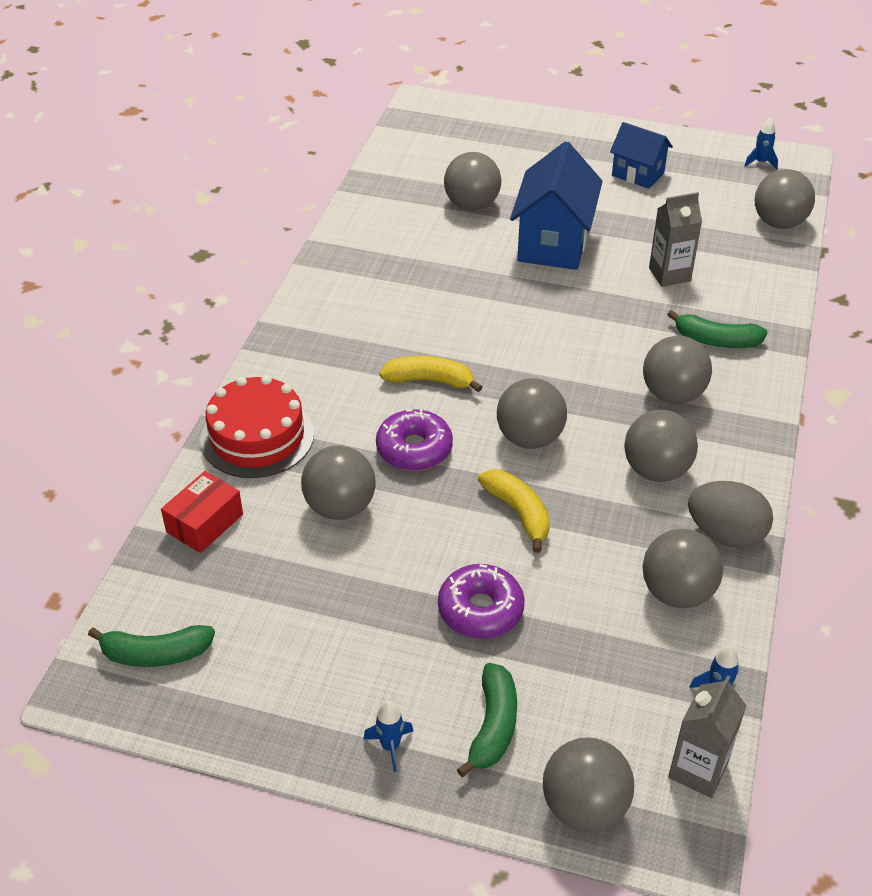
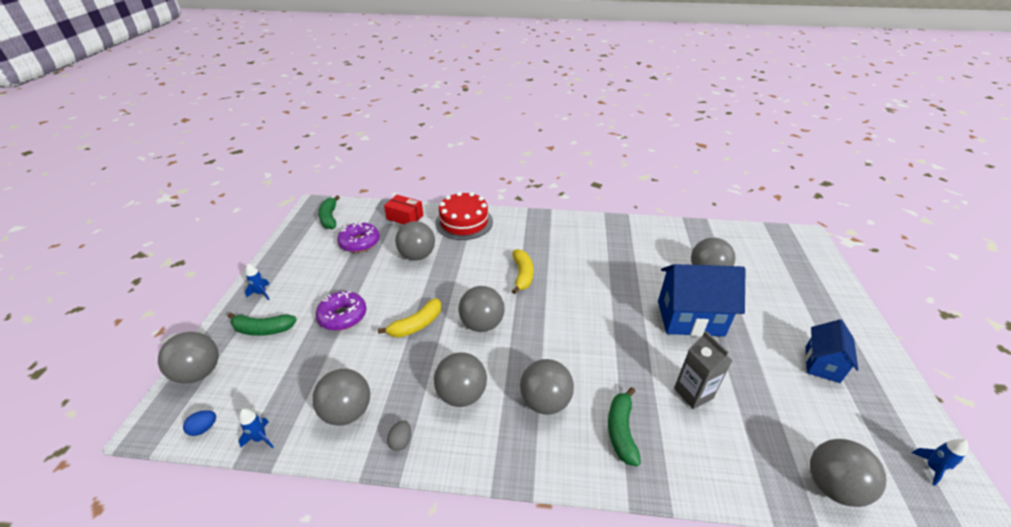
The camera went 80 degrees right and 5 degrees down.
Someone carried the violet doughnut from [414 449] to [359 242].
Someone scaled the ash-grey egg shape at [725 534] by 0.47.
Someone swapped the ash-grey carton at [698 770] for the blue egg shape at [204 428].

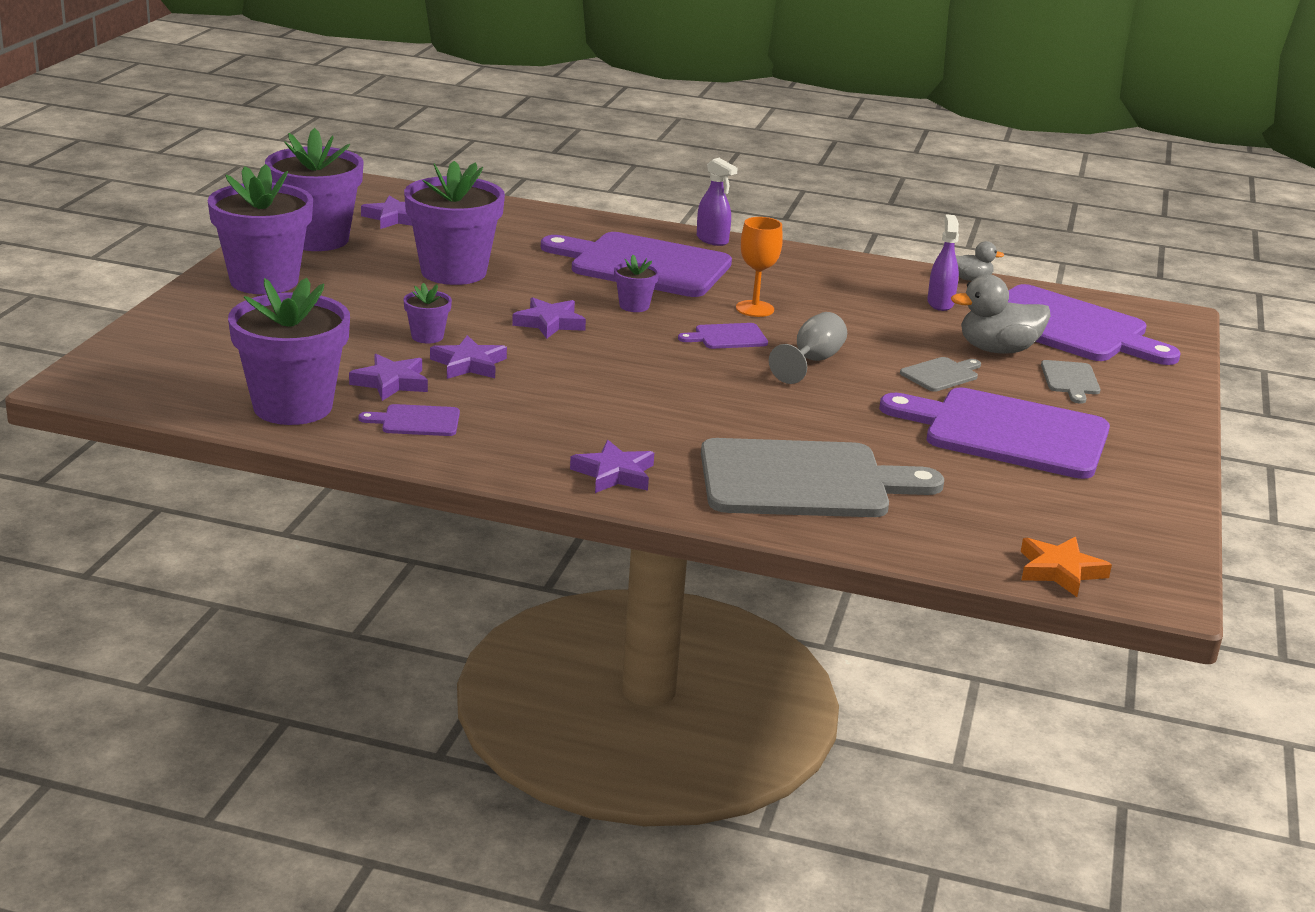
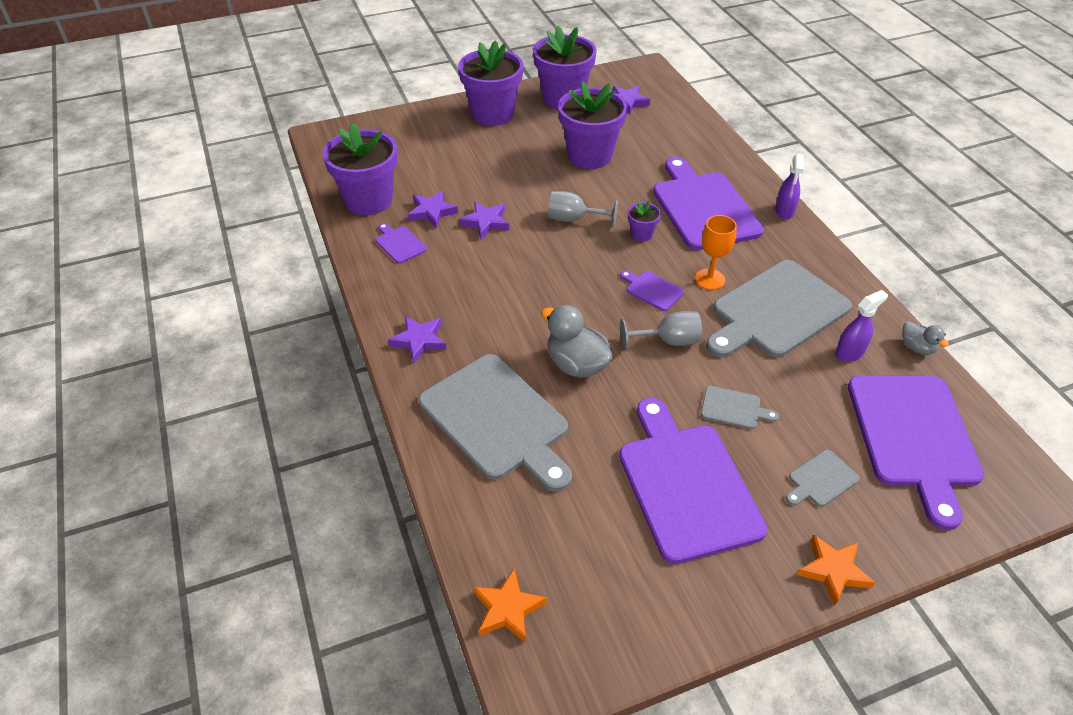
The camera went 55 degrees right and 20 degrees up.
Someone carried the ash-grey toy duck from [997 350] to [576 364].
Someone took away the violet plant pot at [427 336].
Someone swapped the violet five-pointed star at [549 323] for the ash-grey chalice at [574 219].
Someone put down the ash-grey cutting board at [776 311].
Someone put down the orange-coloured five-pointed star at [833 571].

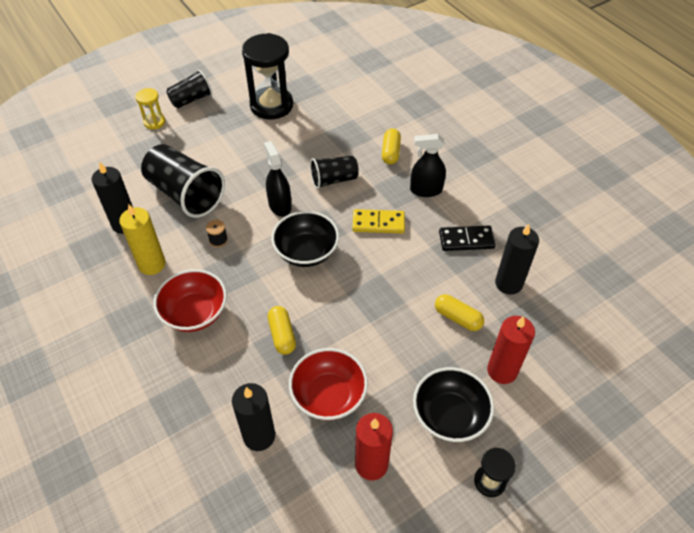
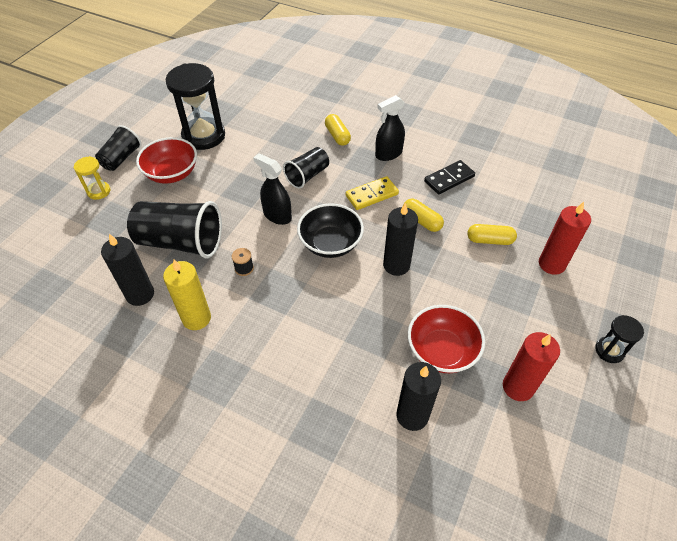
The camera went 30 degrees left and 0 degrees up.
Someone carried the jet-black wax candle from [508 283] to [396 265].
Someone carried the scarlet serving bowl from [195 313] to [172 173].
Someone carried the bright yellow capsule from [282 335] to [421 221].
Someone took away the jet-black serving bowl at [449 415].

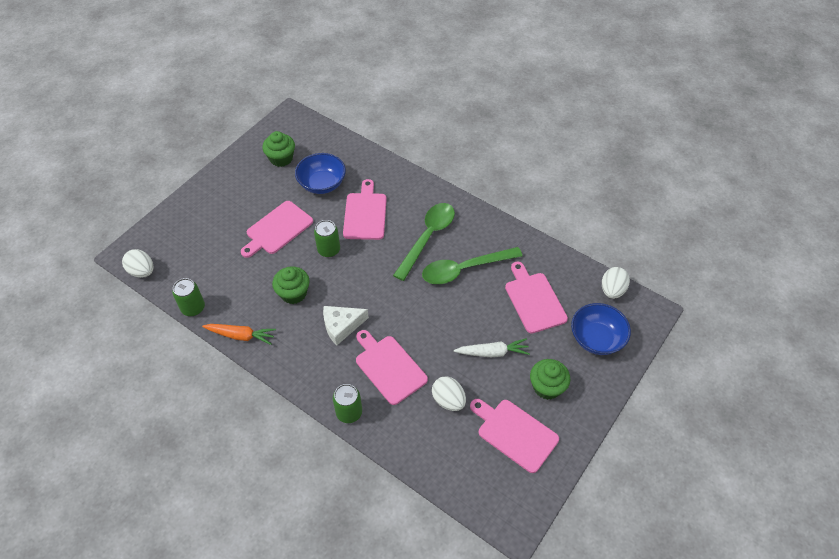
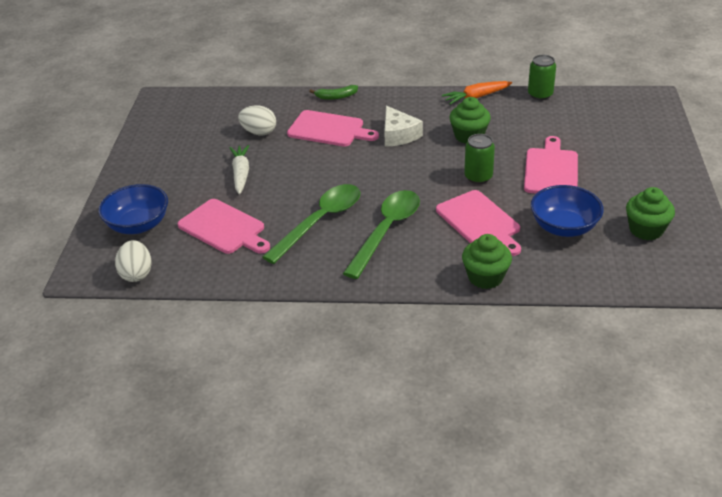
The camera went 150 degrees right and 15 degrees down.
Someone rotated the emerald tablespoon at [428 238] by 150 degrees counterclockwise.
Someone took away the snow-white egg shape at [142 271].
Someone rotated the snow-white piece of cheese at [341 326] by 120 degrees clockwise.
Someone rotated the snow-white toy carrot at [492 352] by 120 degrees clockwise.
Someone carried the emerald cupcake from [547 387] to [485 277].
Someone swapped the emerald can at [349 412] for the emerald toy banana at [336 97].
Someone took away the rosy cutting board at [514 433].

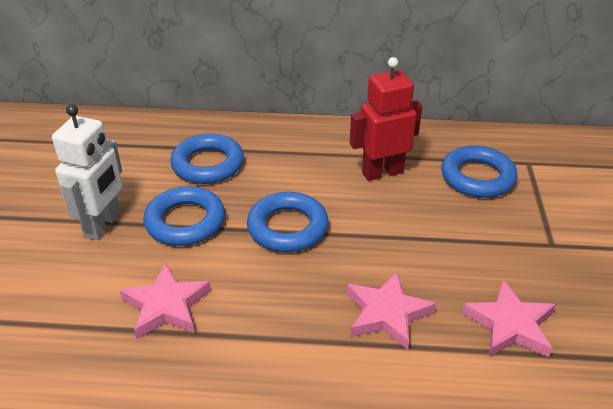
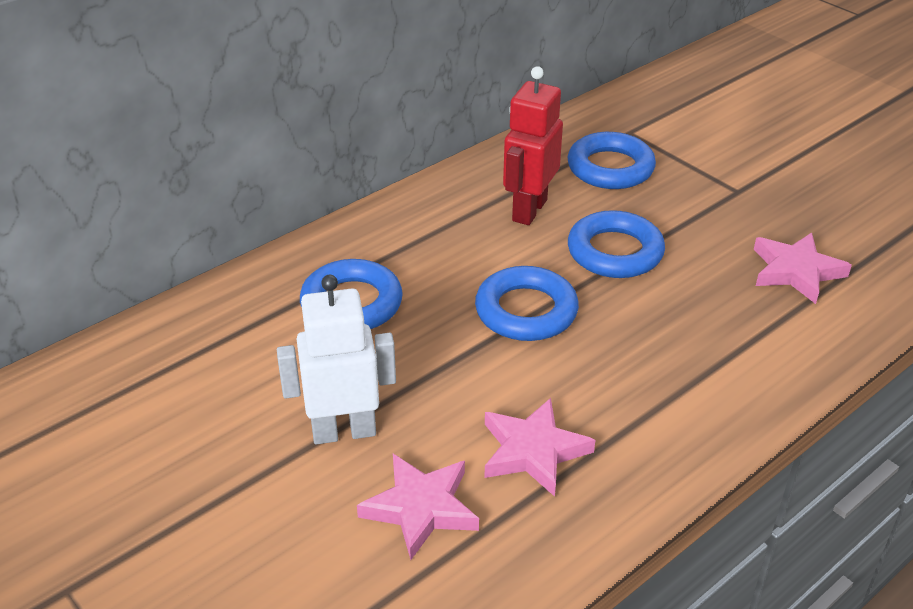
The camera went 45 degrees left and 0 degrees up.
Someone rotated the snow-white robot figure at [103 225] by 75 degrees counterclockwise.
Someone carried the blue hoop from [185 222] to [615 252].
Someone carried the rosy five-pointed star from [387 314] to [421 508].

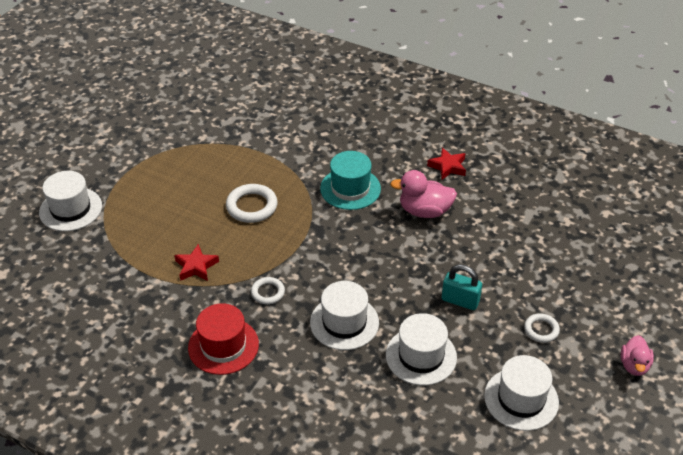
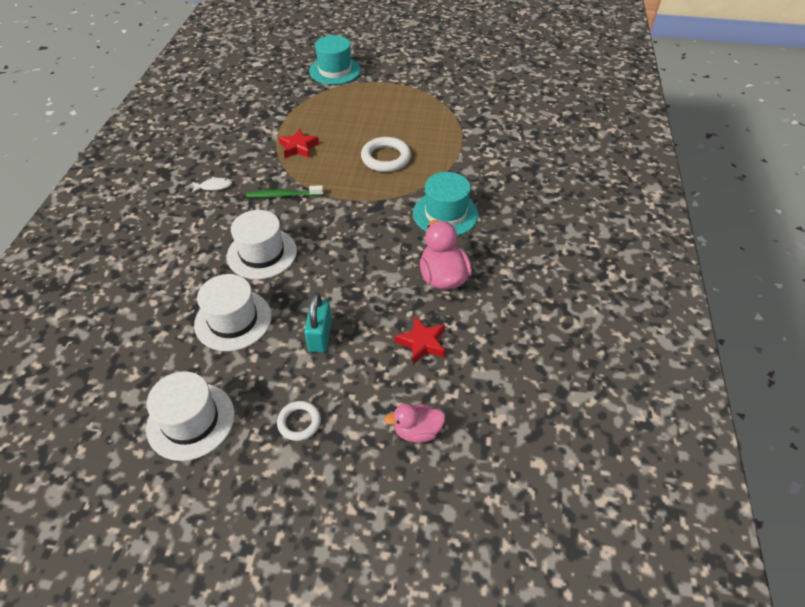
The camera went 70 degrees right and 5 degrees up.
Someone carried the scarlet five-pointed star from [448 167] to [422 343].
Someone repainted the snow-white hat at [70 209], which became the aqua hat at [335 70].
Someone swapped the snow-white hoop at [268 292] for the emerald toothbrush at [283 195].
Someone swapped the scarlet hat at [223 346] for the snow-white fish at [214 186].
Someone carried the rosy toy duck from [634 365] to [417 431].

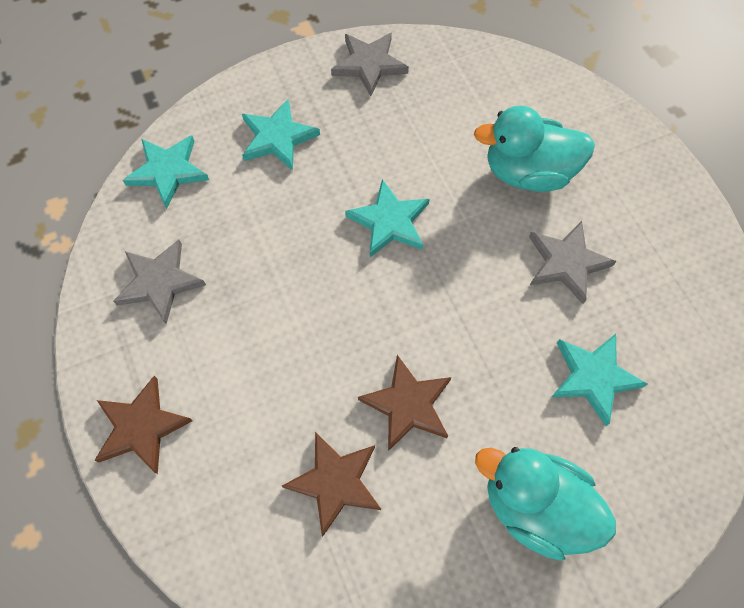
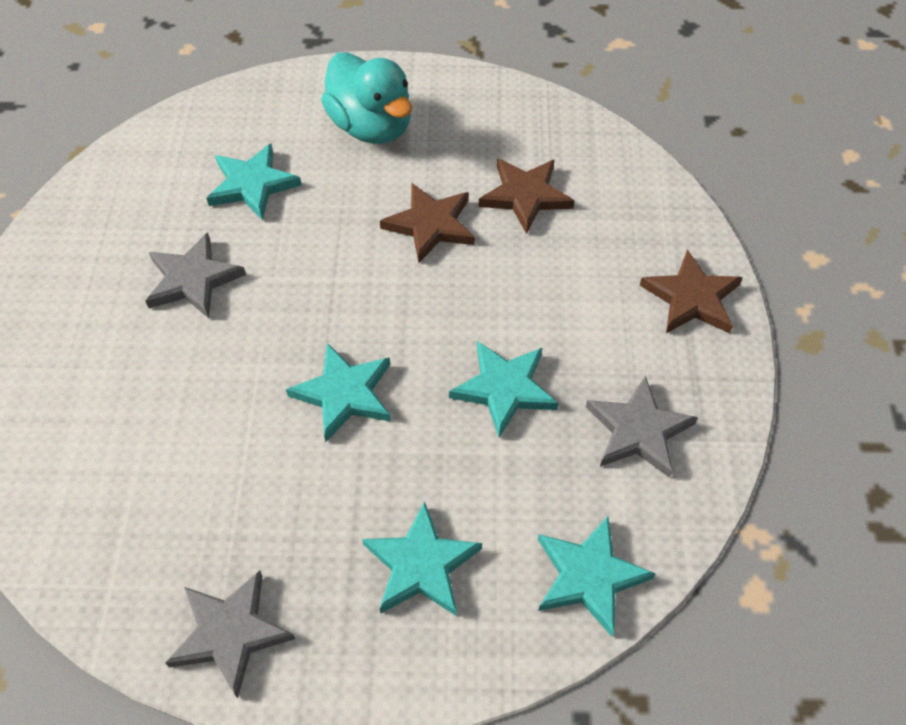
The camera went 155 degrees left and 10 degrees down.
Someone took away the aqua toy duck at [527 173].
Someone put down the aqua five-pointed star at [504 389].

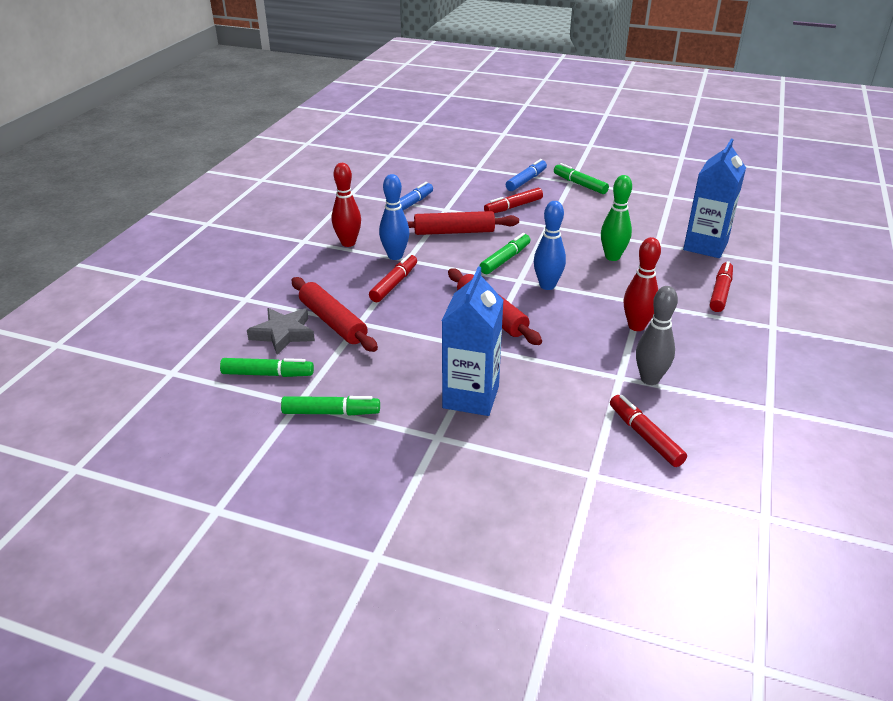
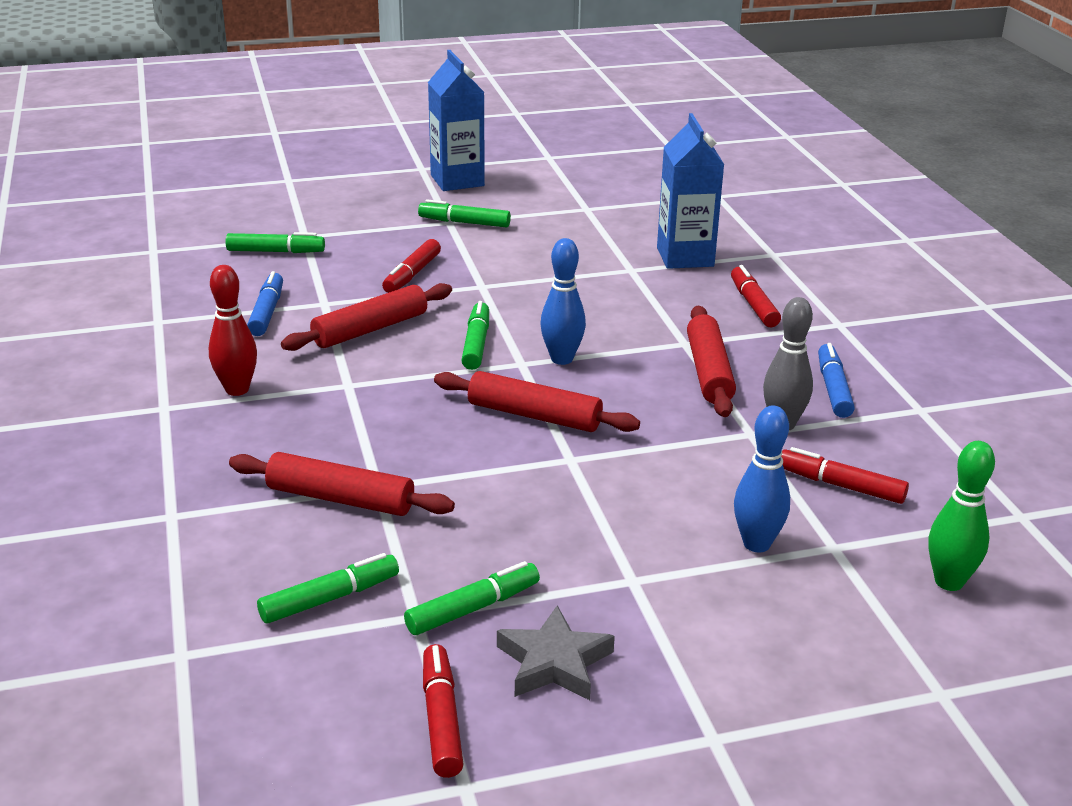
The camera went 35 degrees left and 5 degrees down.
Someone carried the blue marker pen from [526 181] to [833 389].
Someone carried the blue skittle from [395 256] to [756 544].
Someone carried the emerald skittle from [612 257] to [949 582].
Someone swapped the scarlet skittle at [636 326] for the scarlet pastry roller at [709 372].
Someone carried the scarlet marker pen from [394 284] to [441 719].
Someone carried the blue carton from [471 397] to [457 180].
Someone carried the ash-grey five-pointed star from [283 334] to [554 662].
Someone put down the emerald marker pen at [276 251].

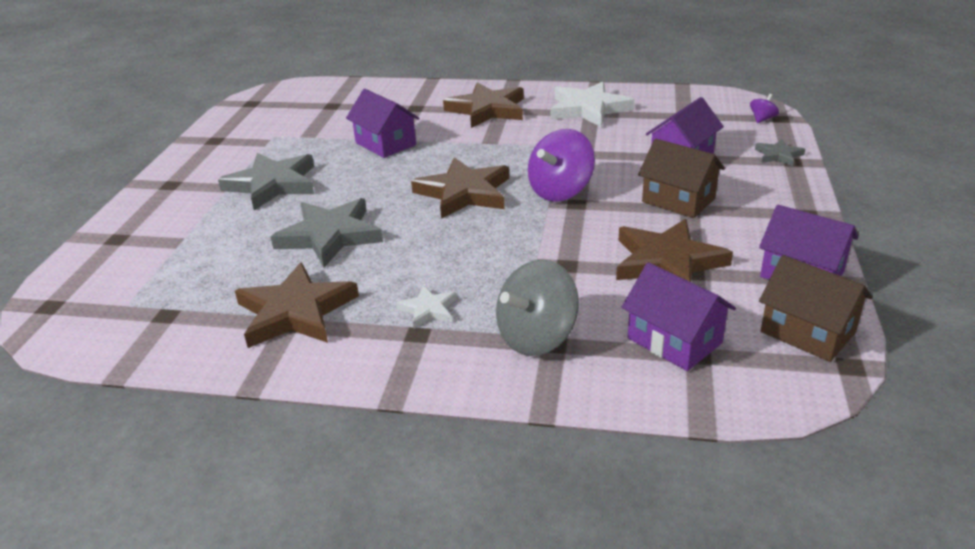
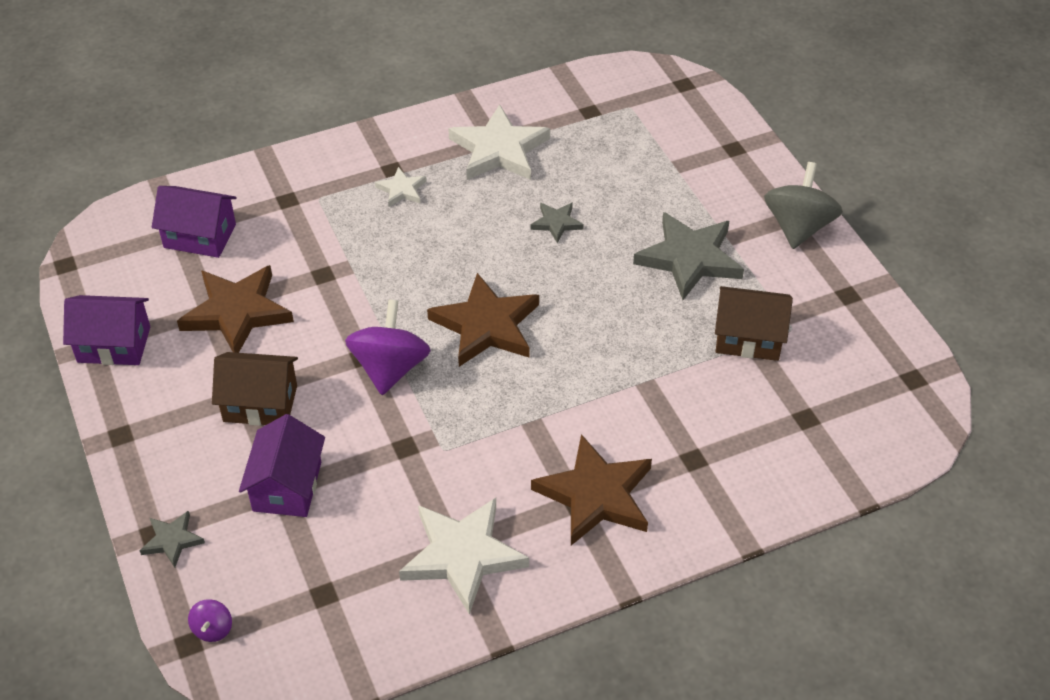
The camera went 145 degrees right and 15 degrees up.
Someone took away the violet toy house at [385 144].
Someone scaled the ash-grey five-pointed star at [330 236] by 0.50.
Someone carried the dark brown toy house from [807 332] to [748 338].
Someone carried the ash-grey toy top from [537 337] to [798 227].
Someone repainted the dark brown five-pointed star at [295 312], which became the snow-white five-pointed star at [499 150].

